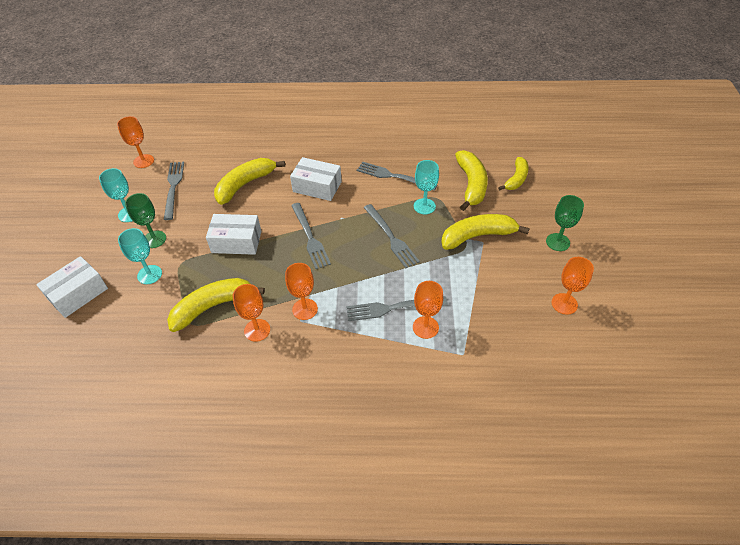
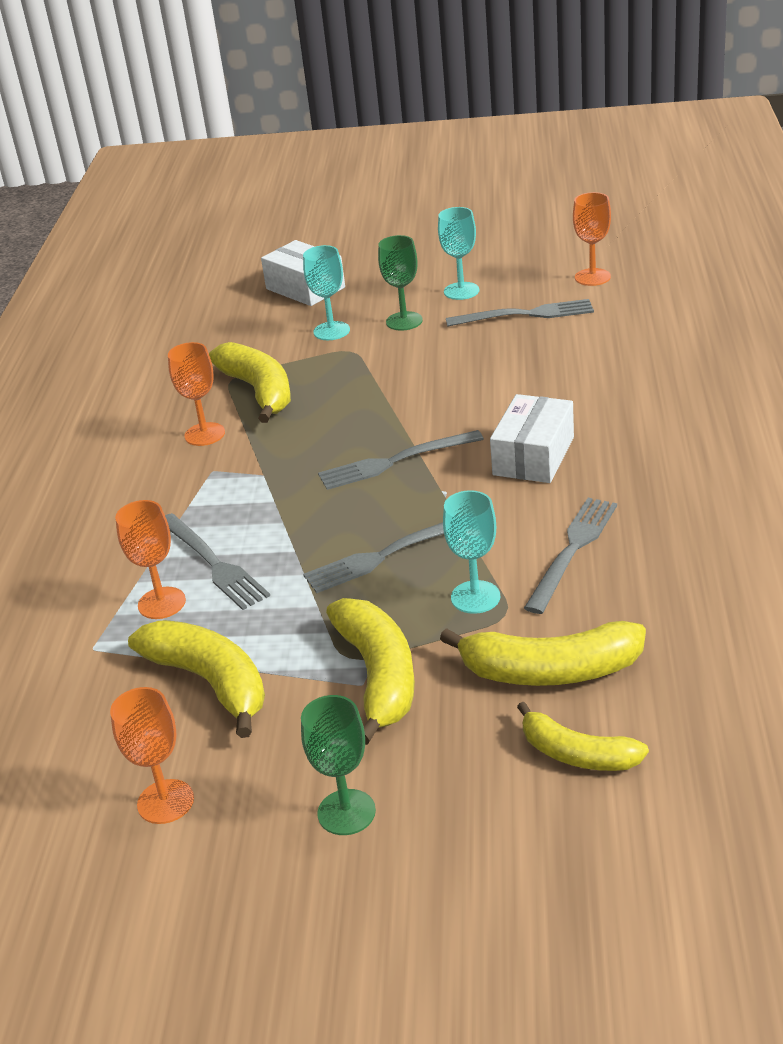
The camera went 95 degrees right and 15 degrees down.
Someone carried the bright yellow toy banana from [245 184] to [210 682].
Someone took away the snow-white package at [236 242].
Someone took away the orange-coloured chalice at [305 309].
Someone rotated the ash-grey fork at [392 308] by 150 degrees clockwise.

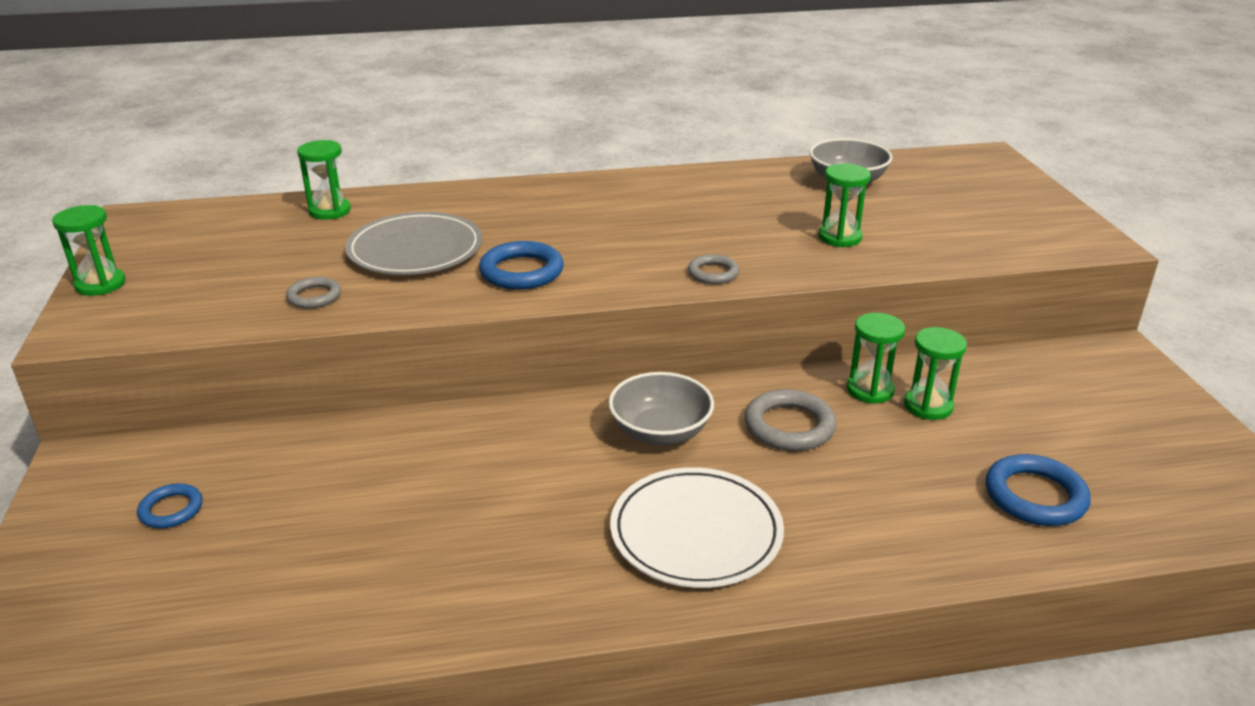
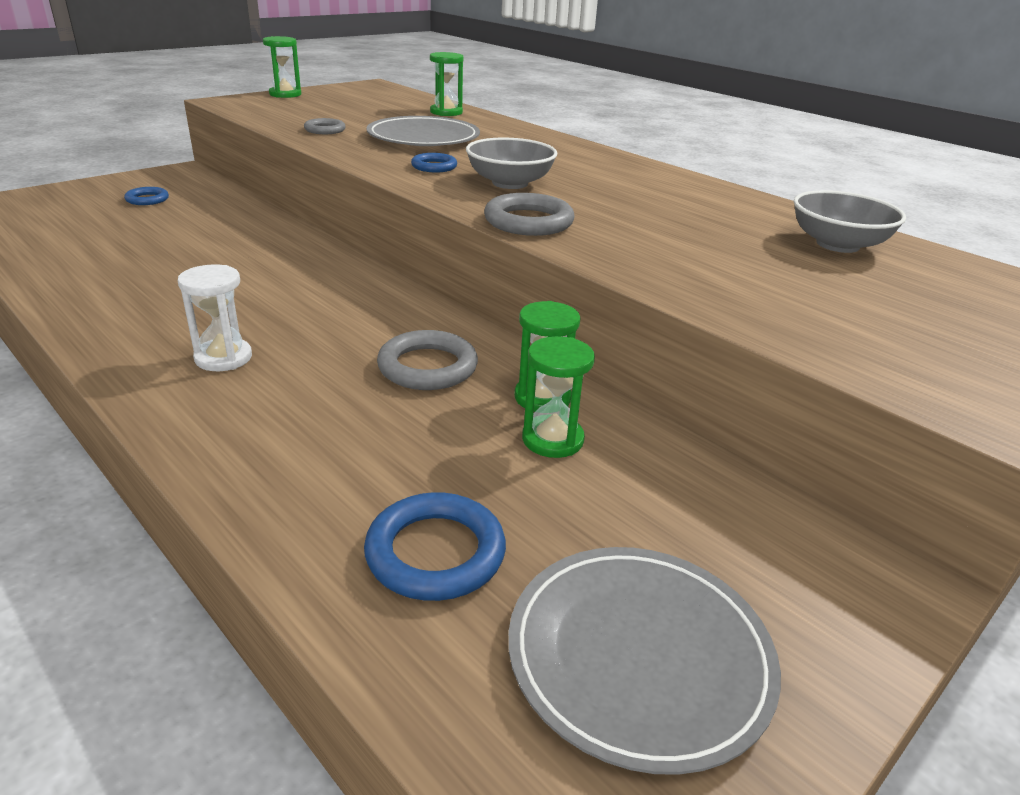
The camera went 55 degrees right and 0 degrees up.
Someone took away the emerald hourglass at [839 237].
Someone scaled the blue hoop at [521 271] by 0.61.
Someone scaled the ash-grey hoop at [713 273] by 1.65.
Someone carried the ash-grey serving bowl from [660 432] to [510 183].
Someone swapped the snow-white dinner plate at [696 532] for the snow-white hourglass at [223 358].
Someone put down the ash-grey dinner plate at [639 656].

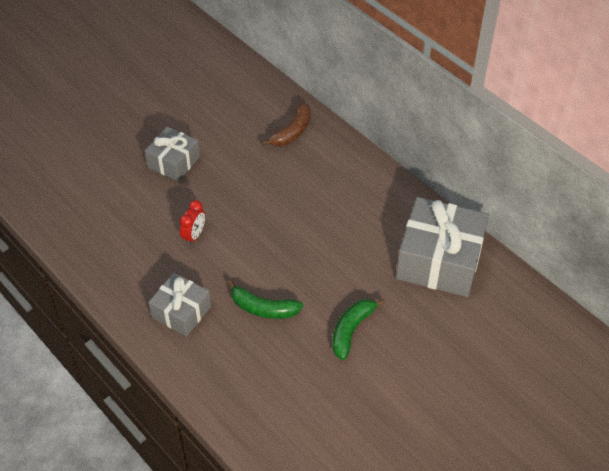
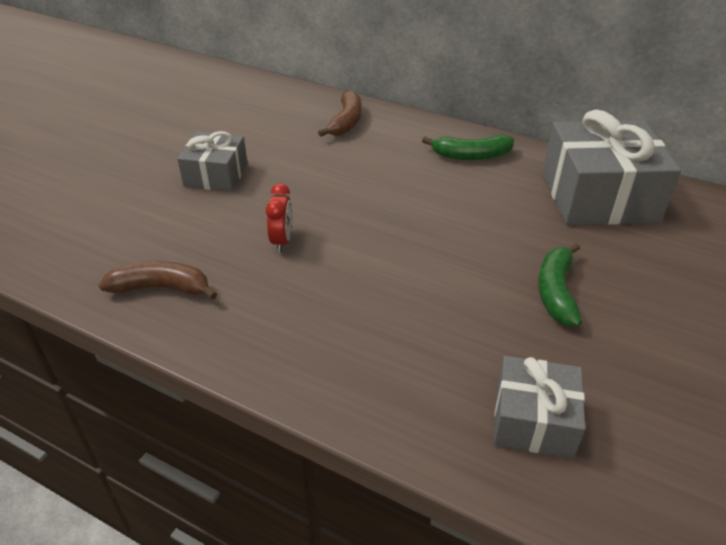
The camera went 20 degrees left and 10 degrees down.
Someone carried the ash-grey gift from [181 312] to [533 420].
Someone carried the emerald toy banana from [263 308] to [471 156].
Someone put down the dark brown toy banana at [161 288].

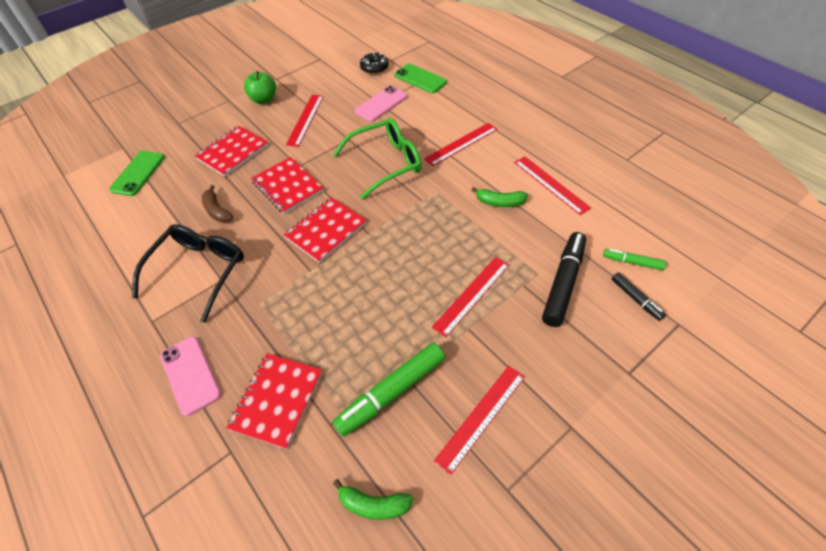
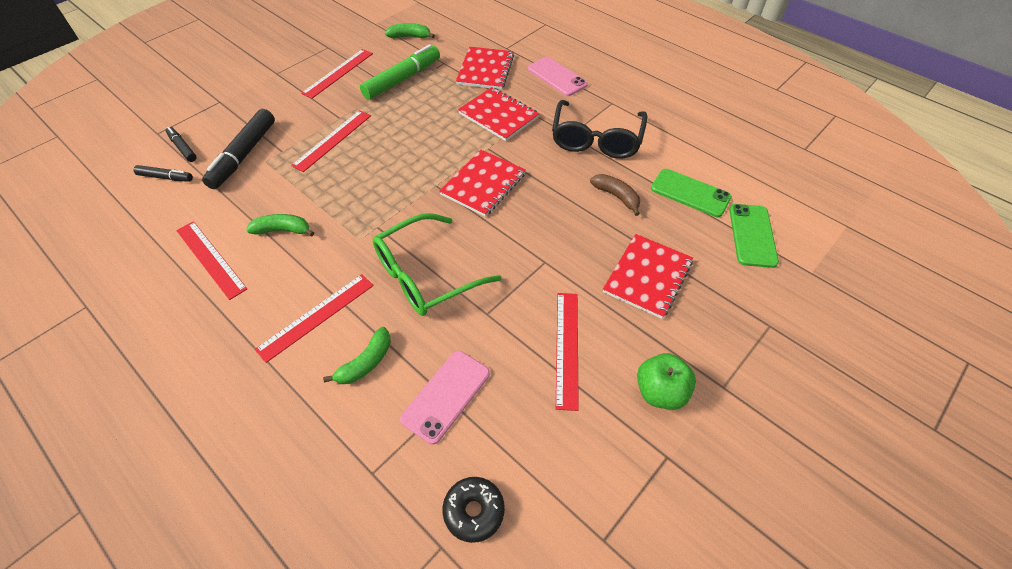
The camera went 170 degrees right and 0 degrees up.
Someone carried the emerald smartphone from [420 79] to [690 193].
Someone carried the scarlet notebook from [288 186] to [498 116].
Someone repainted the emerald marker pen at [632 262], which became the jet-black marker pen at [166 177].
Someone put down the emerald toy banana at [366 363].

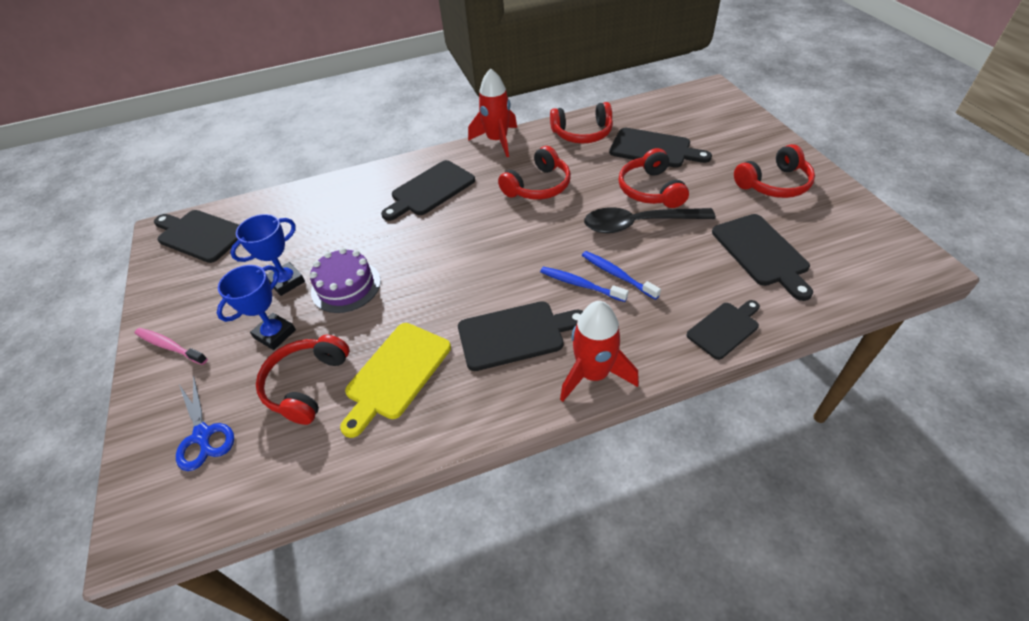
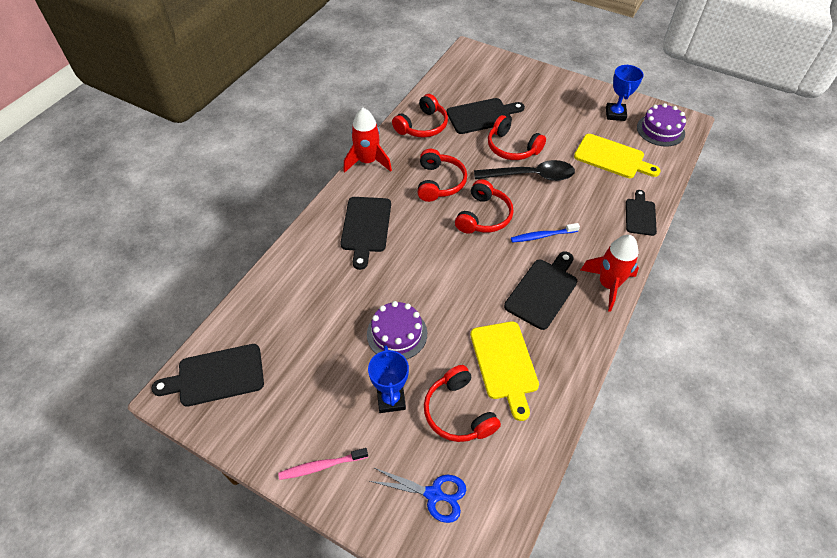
The camera went 45 degrees left and 5 degrees up.
Someone carried the scarlet headset from [774 184] to [483 216].
Someone rotated the jet-black tablespoon at [638 224] by 135 degrees counterclockwise.
Someone carried the blue prize cup from [286 282] to [615 114].
Someone repainted the jet-black cutting board at [761 253], which became the bright yellow cutting board at [612 157].
Someone took away the blue toothbrush at [617 275].
Someone put down the violet layer cake at [660 130].

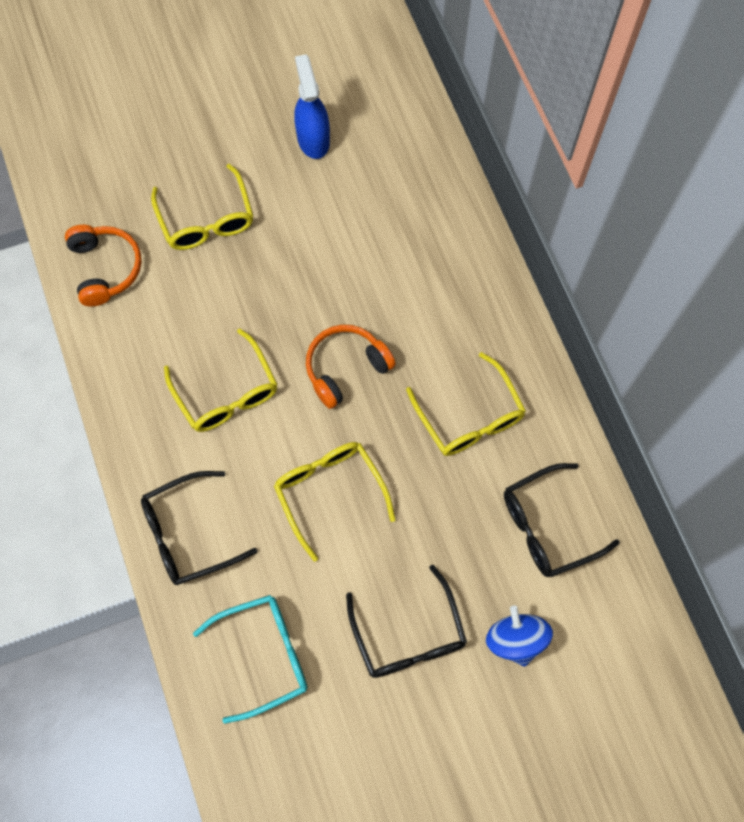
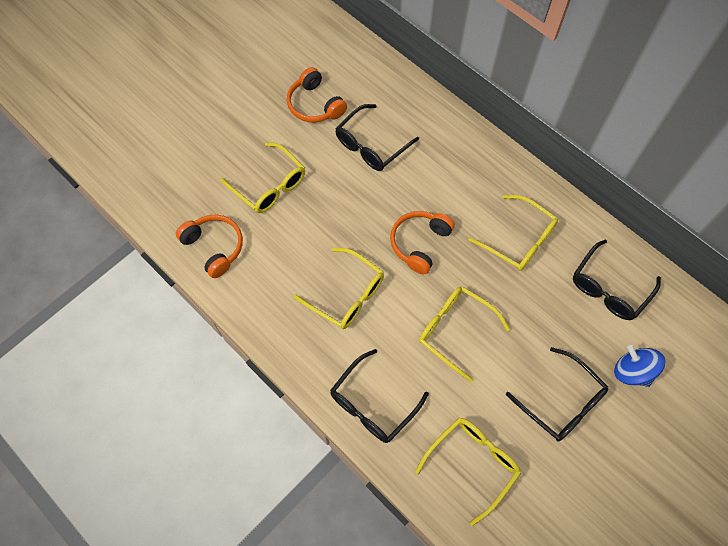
The camera went 25 degrees left and 5 degrees down.
Someone swapped the blue spray cleaner at [313 139] for the orange-coloured headset at [315 105].
Someone repainted the aqua glasses at [264 655], which became the bright yellow glasses at [472 464].
Someone put down the jet-black glasses at [371 145].

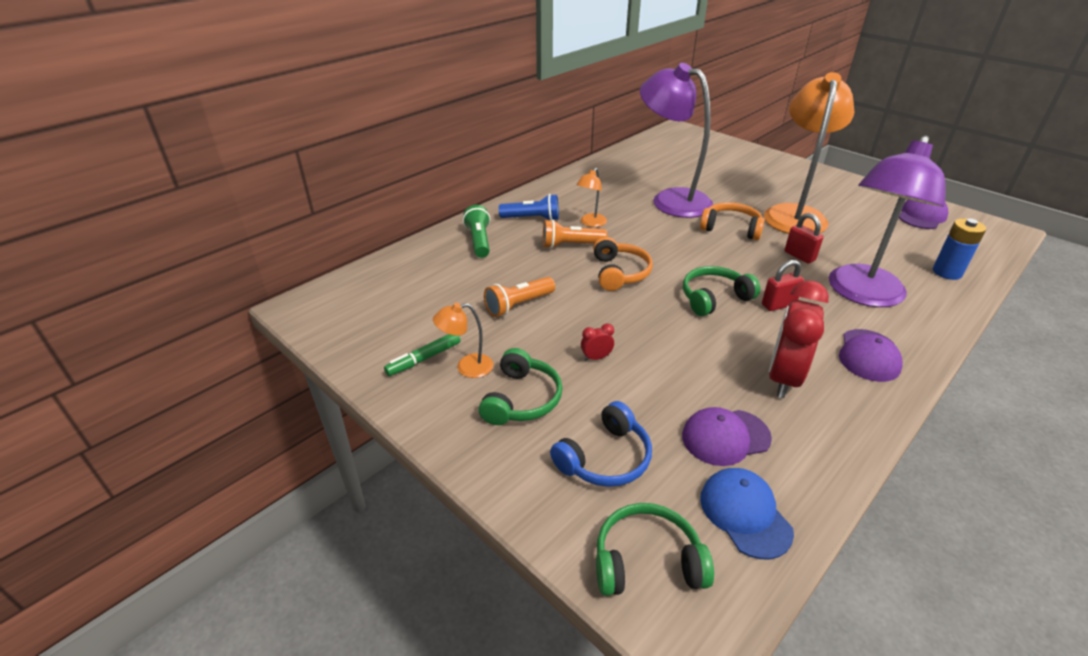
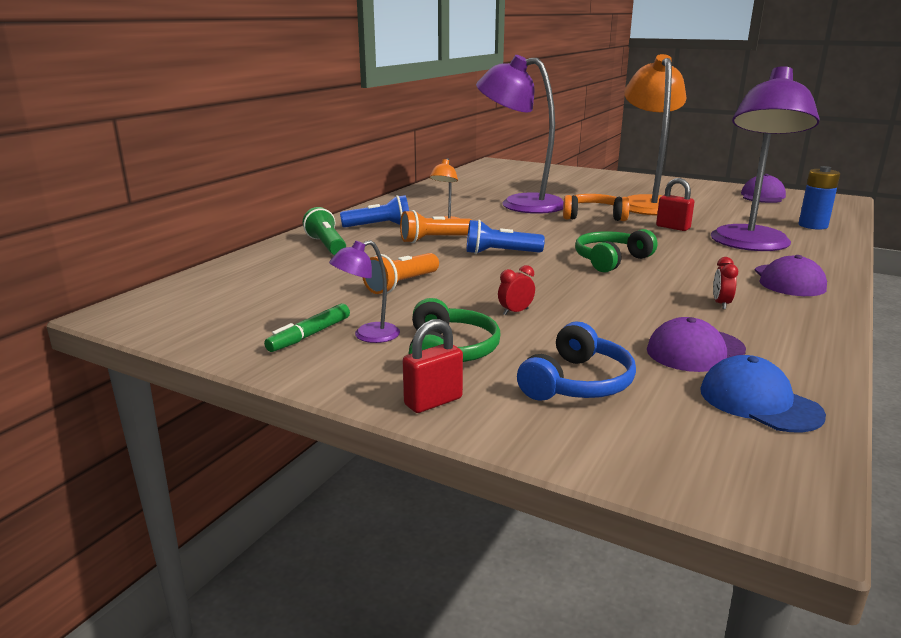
The camera went 15 degrees left and 15 degrees down.
Someone swapped the orange-coloured headset at [619 273] for the blue pocket torch at [500 253].
Someone carried the scarlet padlock from [778 305] to [433 402].
Someone scaled the scarlet alarm clock at [783 378] by 0.41.
Someone repainted the orange-coloured reading lamp at [467 367], which became the violet reading lamp at [368 335].
Someone took away the emerald headset at [647 561].

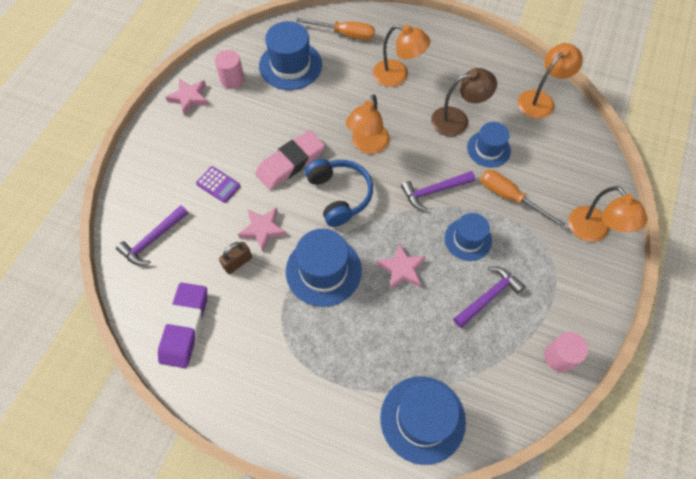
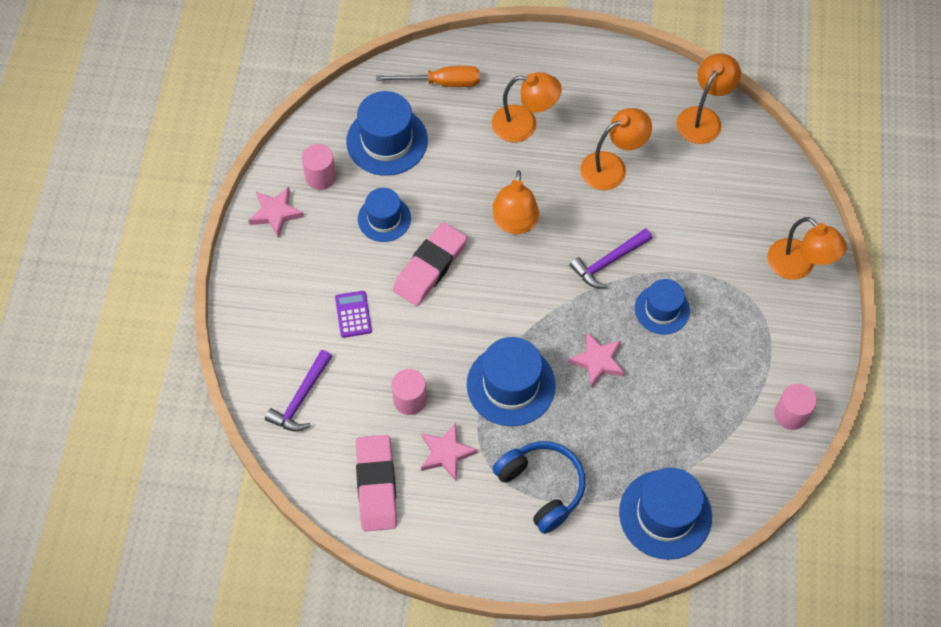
The camera went 15 degrees left and 0 degrees up.
Someone repainted the dark brown reading lamp at [457 120], which became the orange-coloured reading lamp at [612 167].
Someone carried the blue hat from [488 149] to [384 218].
Someone carried the blue headset from [339 195] to [542 487].
Someone rotated the violet pocket calculator at [218 184] by 120 degrees counterclockwise.
Someone took away the orange-coloured screwdriver at [509 197].
Someone carried the rosy five-pointed star from [263 229] to [446 453].
Someone swapped the dark brown padlock at [237 262] for the rosy cylinder shape at [410 400].
Someone took away the violet carpenter's hammer at [488 296].
Someone repainted the violet gum eraser at [185 326], which became the rosy gum eraser at [376 485].

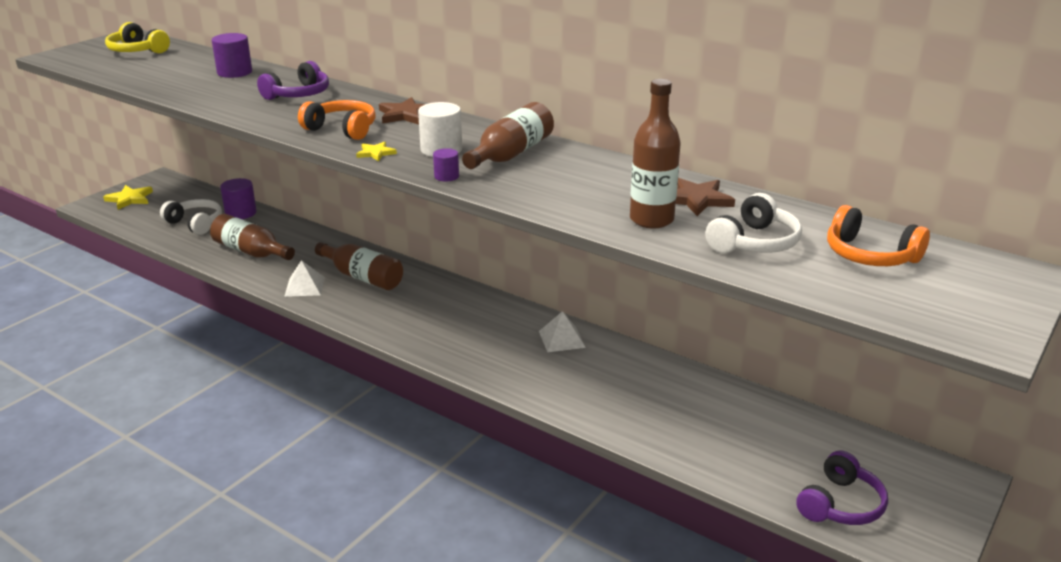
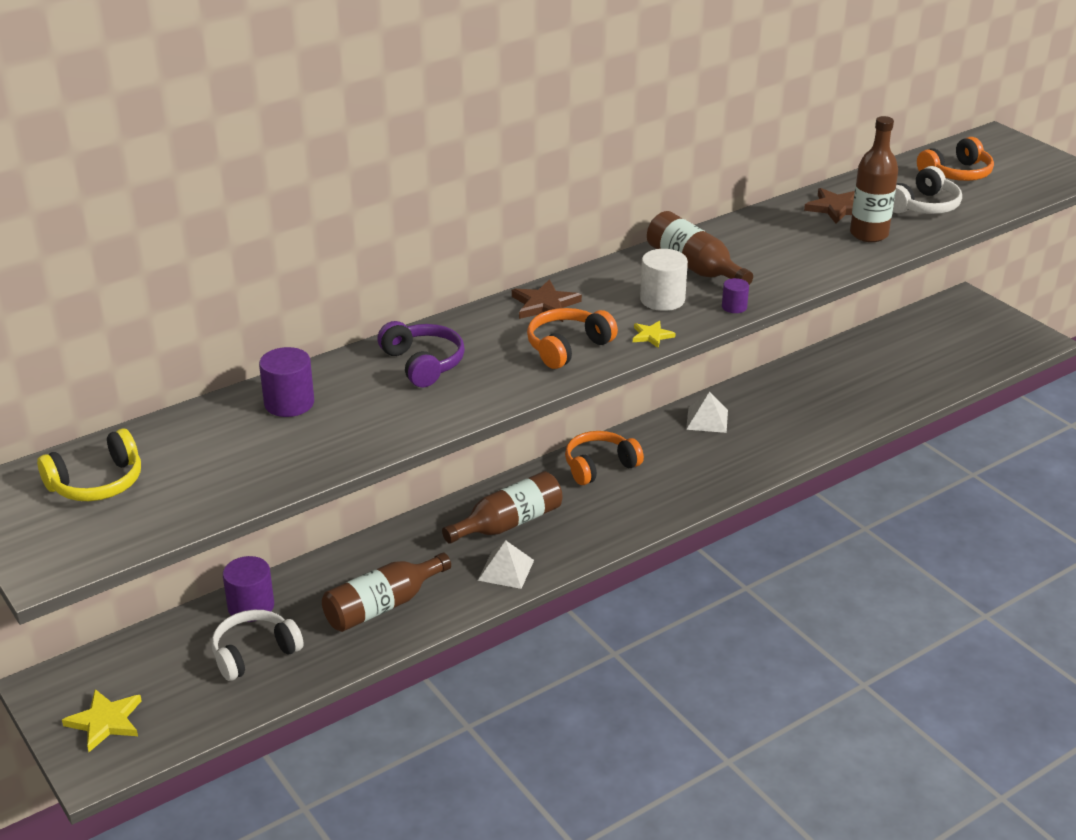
The camera went 70 degrees left and 5 degrees up.
Someone rotated the snow-white headset at [754 243] by 75 degrees clockwise.
Someone took away the violet headset at [840 504].
Someone put down the orange-coloured headset at [599 466].

